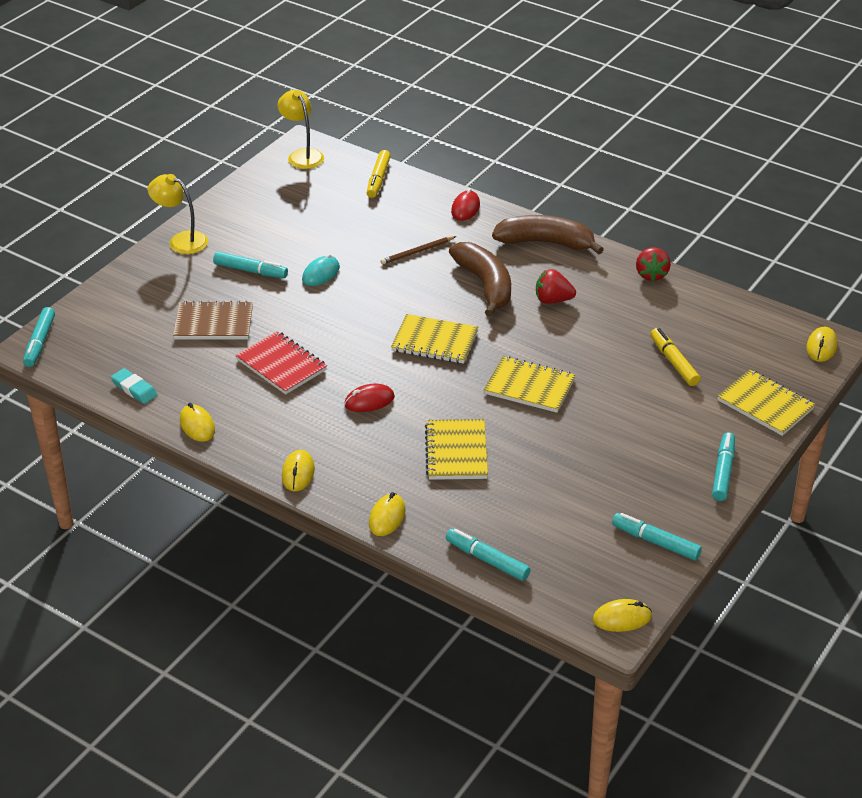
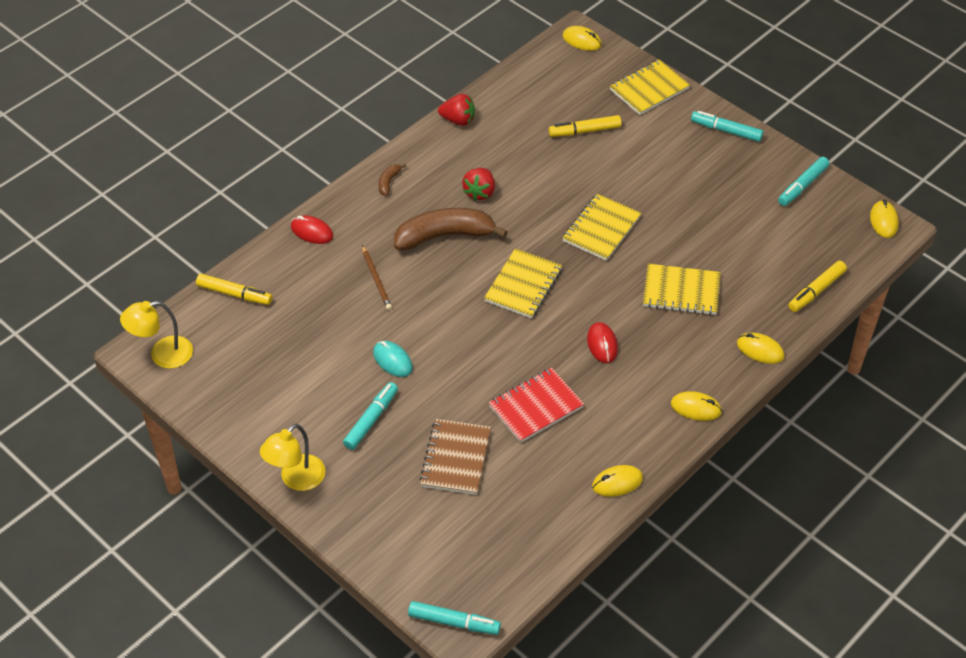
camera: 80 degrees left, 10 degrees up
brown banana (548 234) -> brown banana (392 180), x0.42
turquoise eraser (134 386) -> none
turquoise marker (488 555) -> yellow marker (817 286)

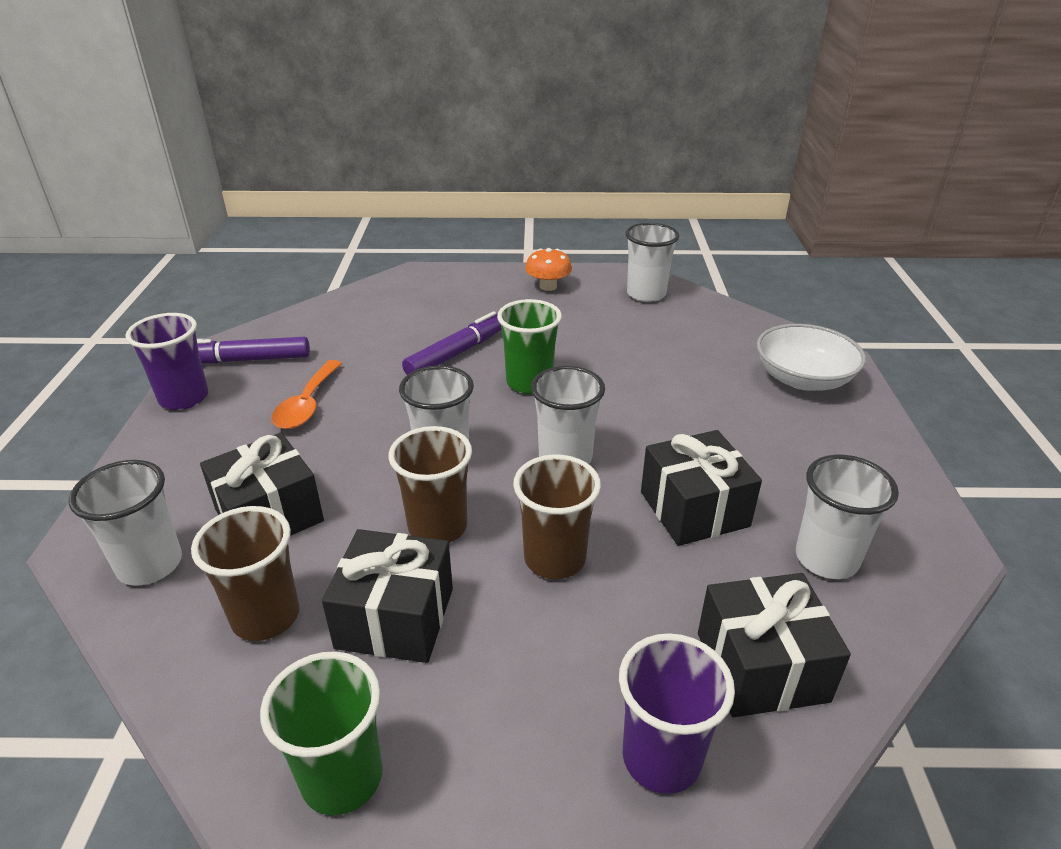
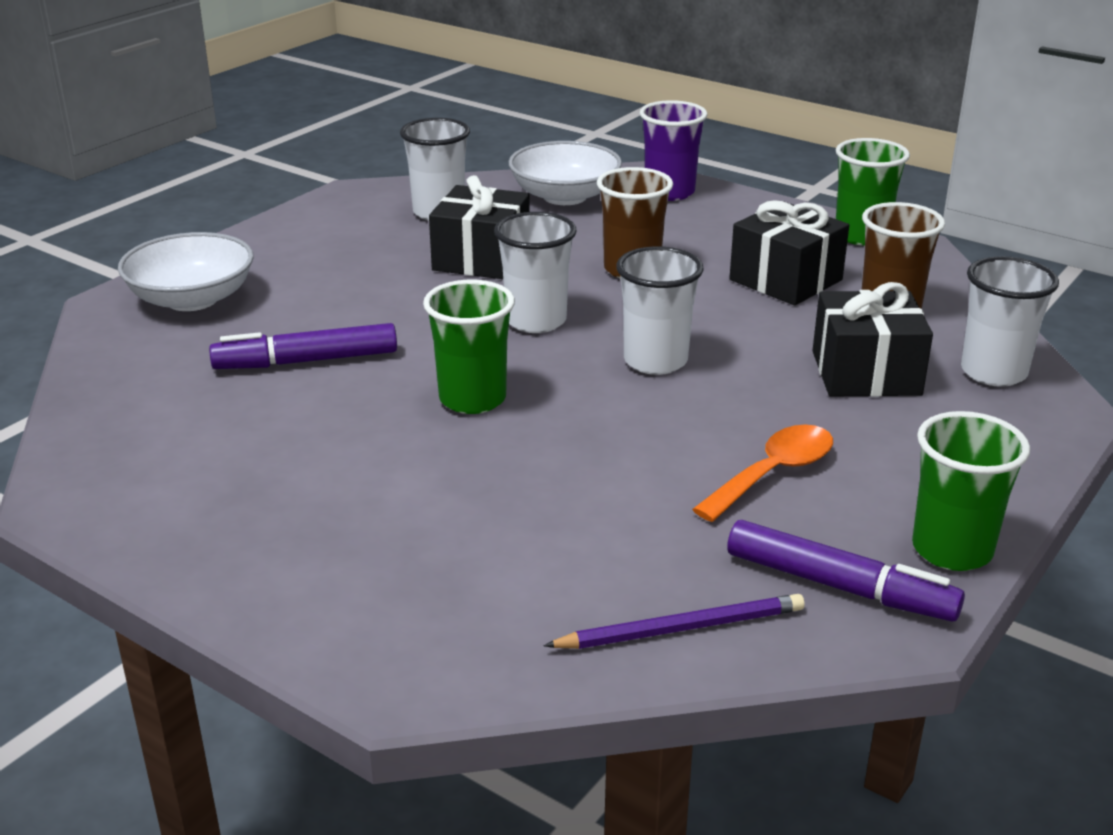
camera: 145 degrees left, 5 degrees down
white cup (652 262) -> none
orange mushroom (548 269) -> none
purple marker (452 343) -> purple marker (303 346), shifted
purple cup (166 361) -> green cup (971 491)
brown cup (430 484) -> none
black gift (774 645) -> white bowl (565 173)
none -> purple pencil (674 621)

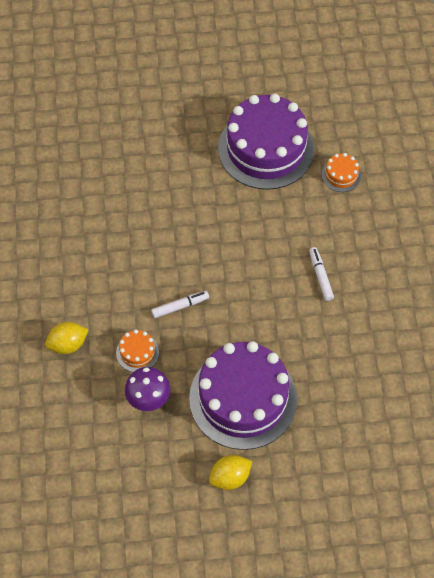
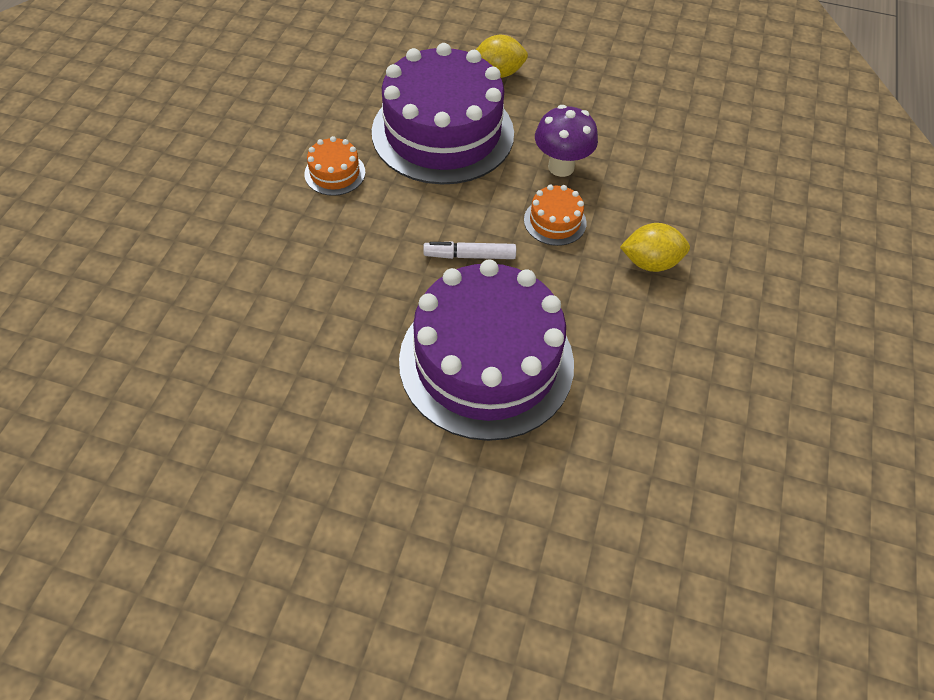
camera: 160 degrees left, 5 degrees down
purple cake (266 142) -> purple cake (486 350), shifted
orange cake (341 172) -> orange cake (334 166), shifted
white marker (321 274) -> none

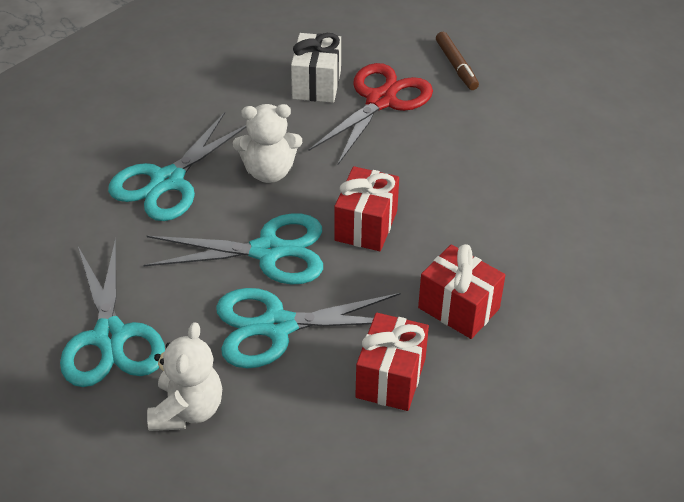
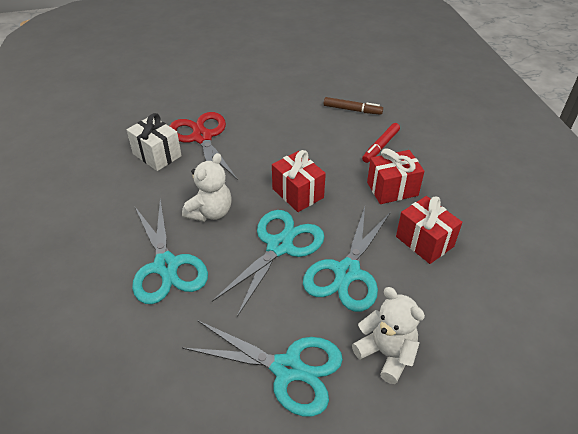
camera: 55 degrees left, 0 degrees up
brown marker (457 61) -> brown marker (353 106), shifted
none -> red marker (381 143)

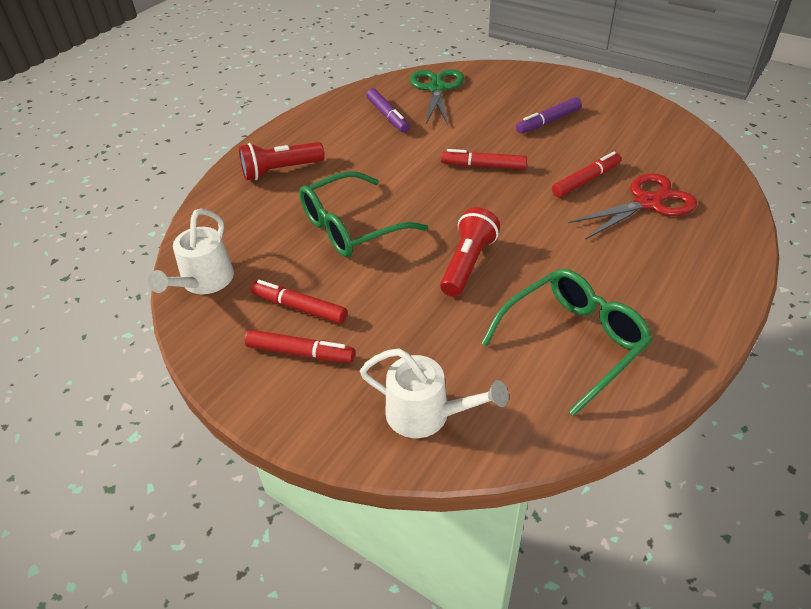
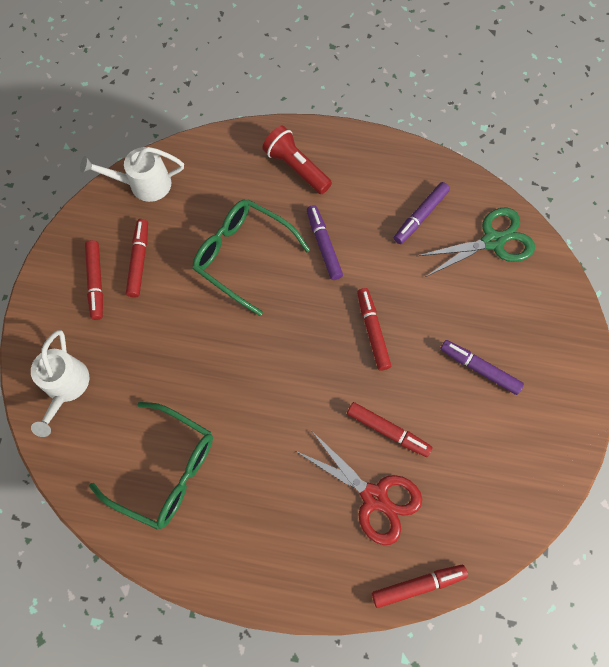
camera: 65 degrees right, 25 degrees up
red flashlight (470 252) -> none
none -> purple marker (325 242)
none -> red marker (420 586)

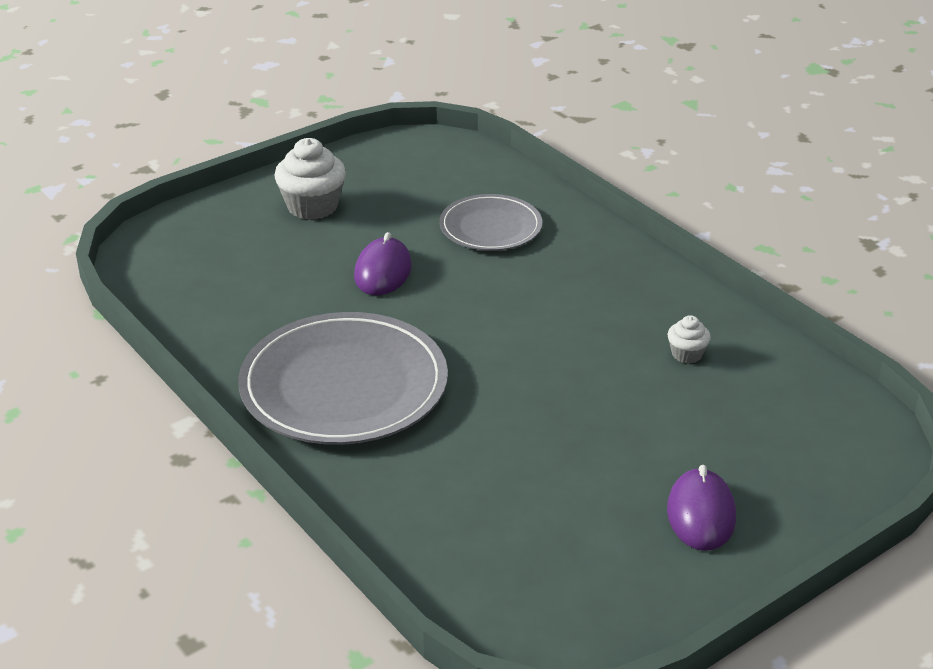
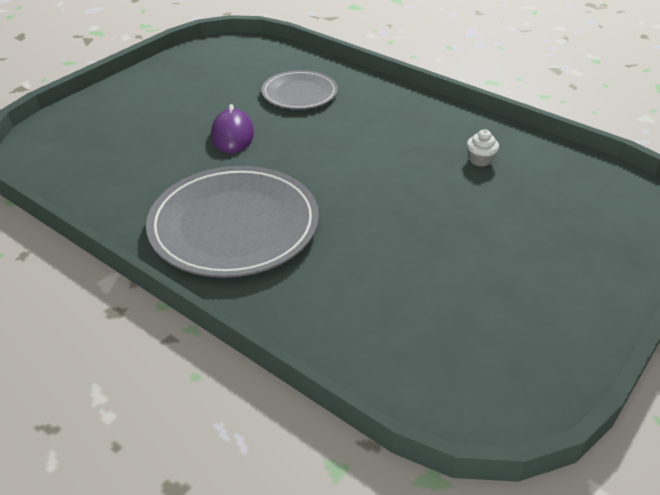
camera: 15 degrees left, 5 degrees up
white cupcake (310 179) -> none
purple mouse (701 508) -> none

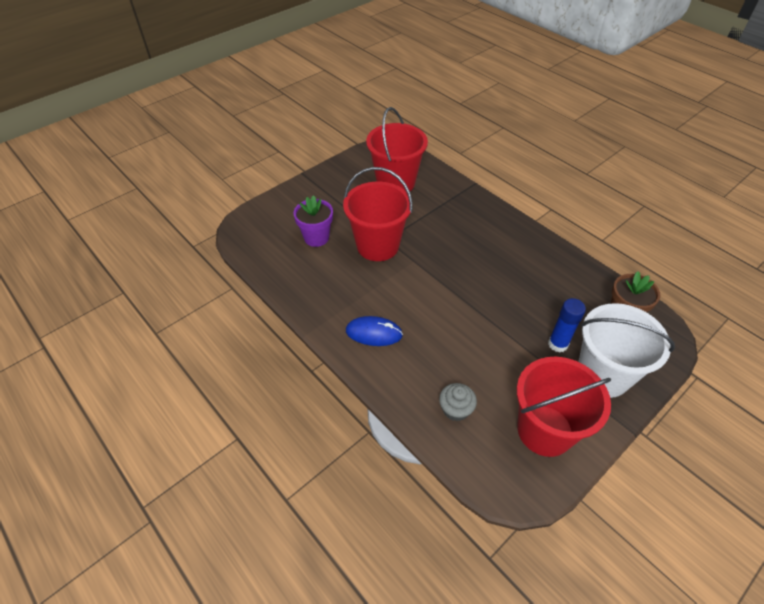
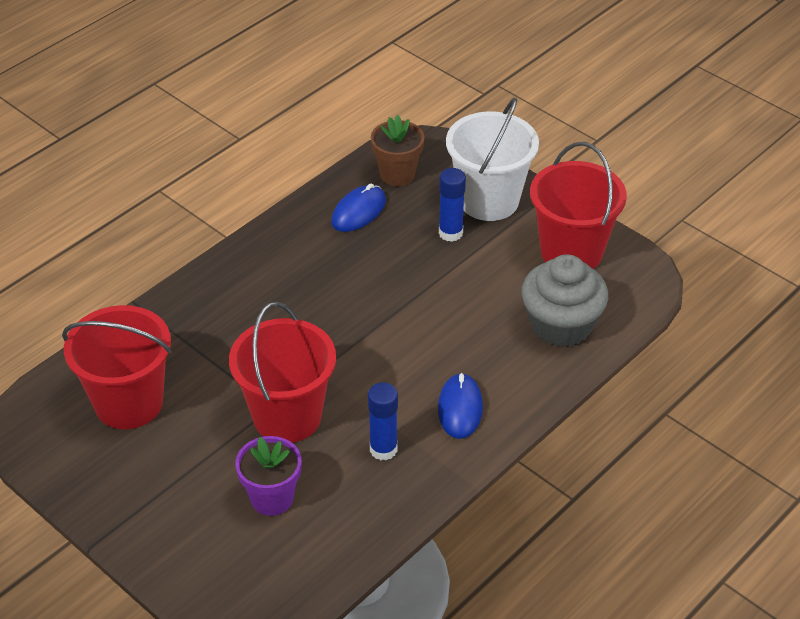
camera: 95 degrees left, 5 degrees down
grey cupcake (458 402) -> grey cupcake (564 300), x1.93
none -> blue mouse (358 207)
none -> blue glue stick (383 421)

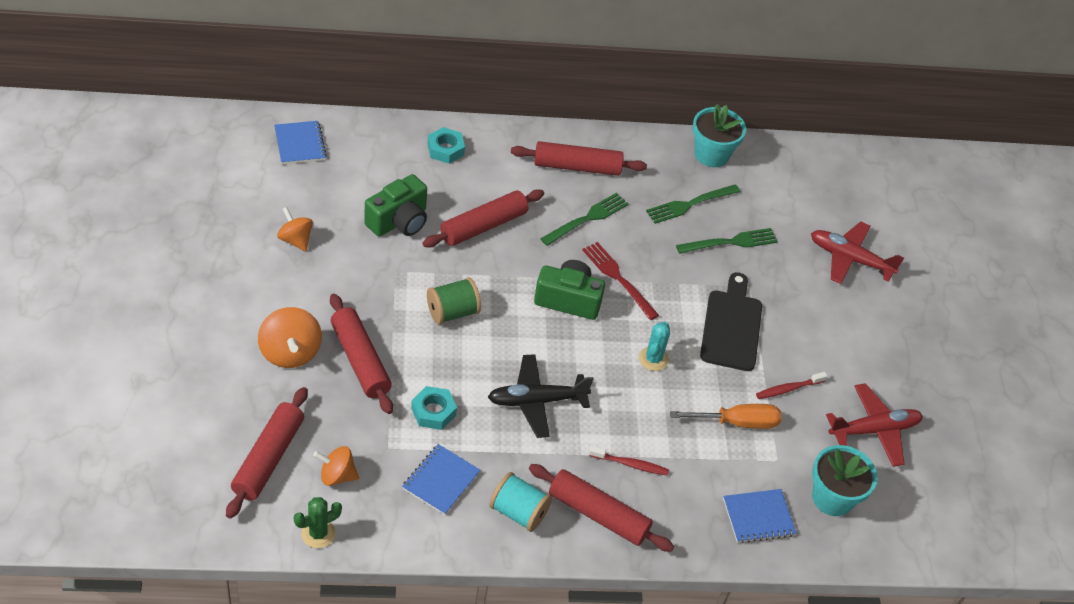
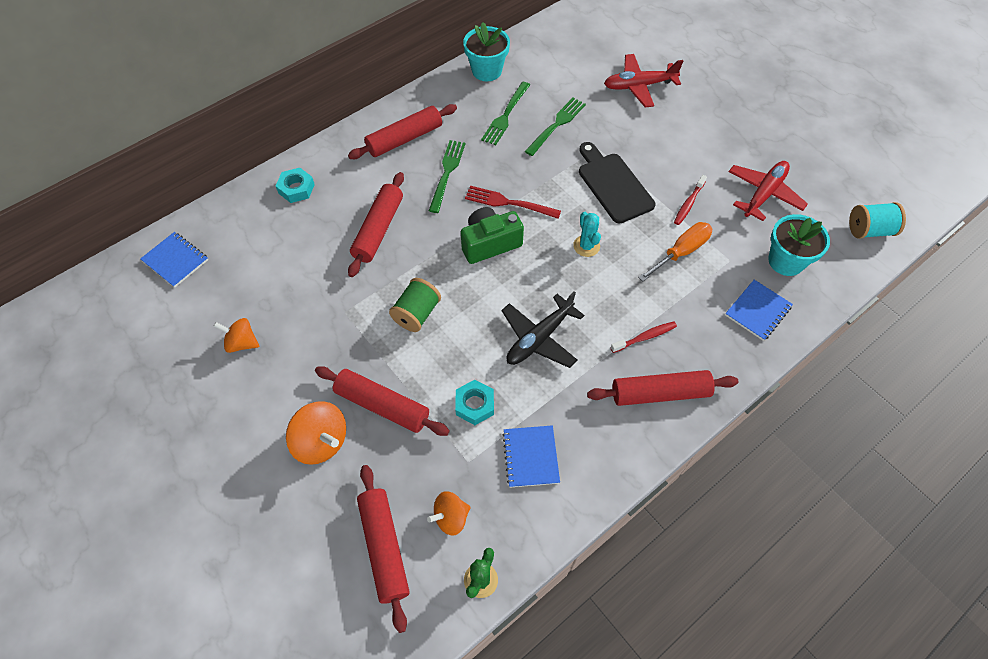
camera: 30 degrees left, 10 degrees up
green camera (395 205) -> none
turquoise spool (520 502) -> turquoise spool (877 220), shifted

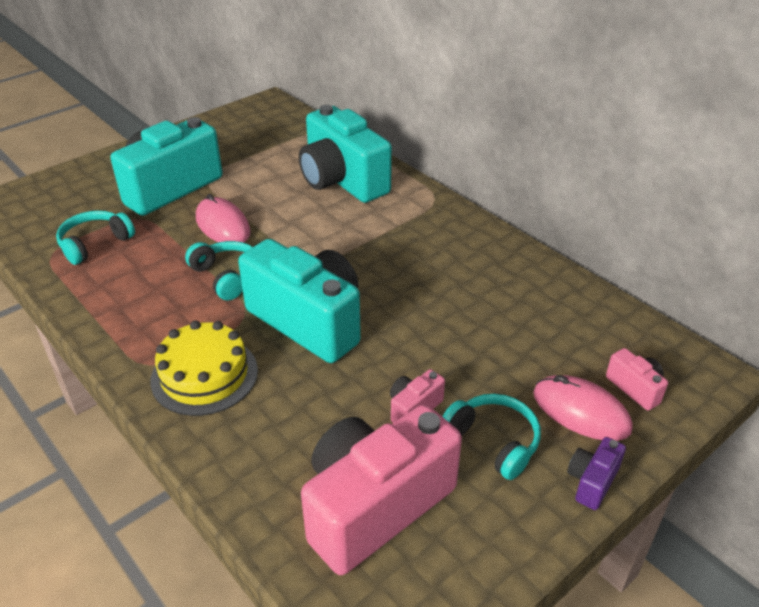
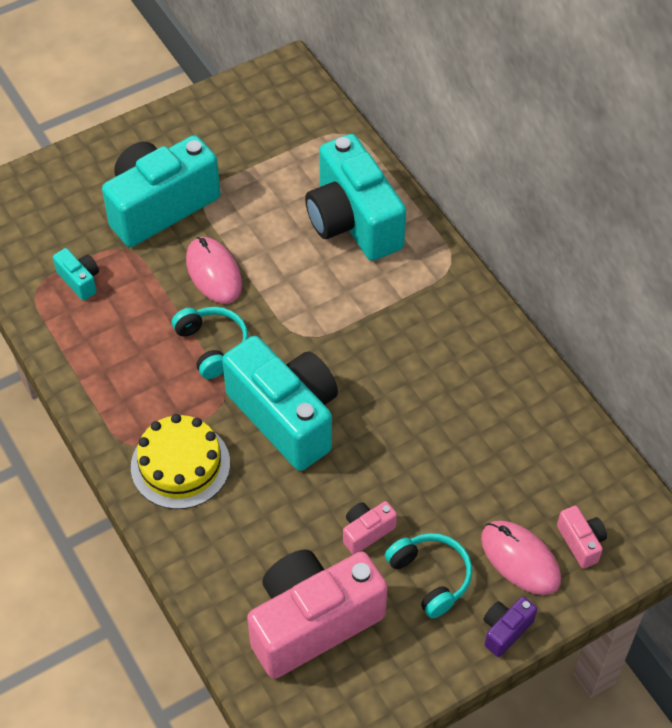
camera: 10 degrees right, 15 degrees up
turquoise headphones (95 237) -> turquoise camera (76 274)

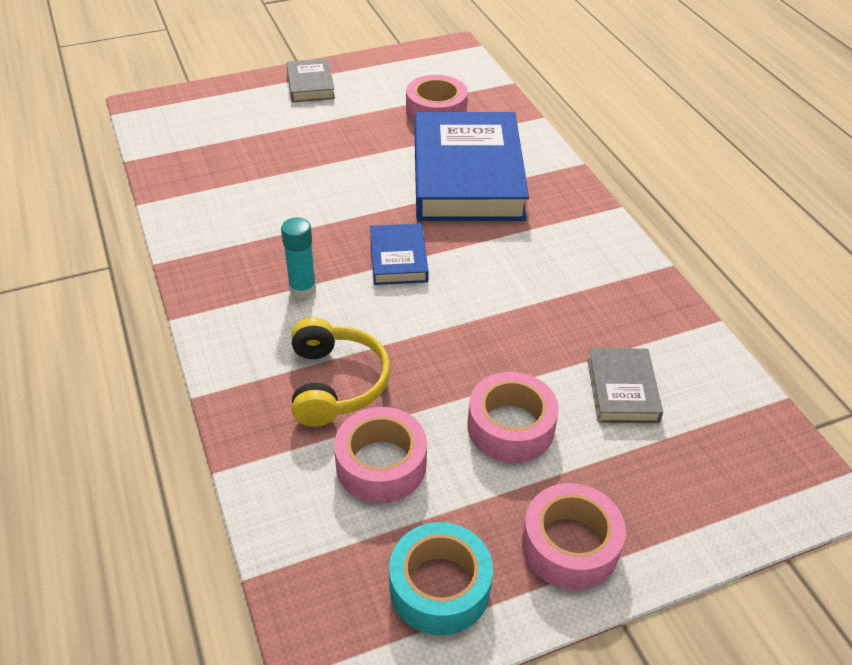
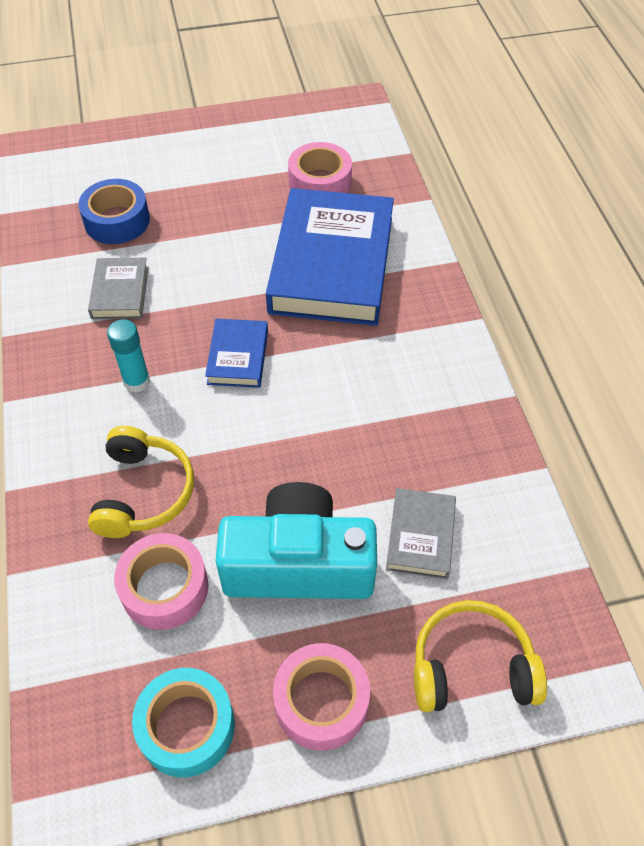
camera: 10 degrees right, 10 degrees up
grey book (310 80) -> grey book (118 288), shifted
pink tape (513 417) -> turquoise camera (296 540)
none -> blue tape (114 211)
none -> yellow headphones (480 656)

